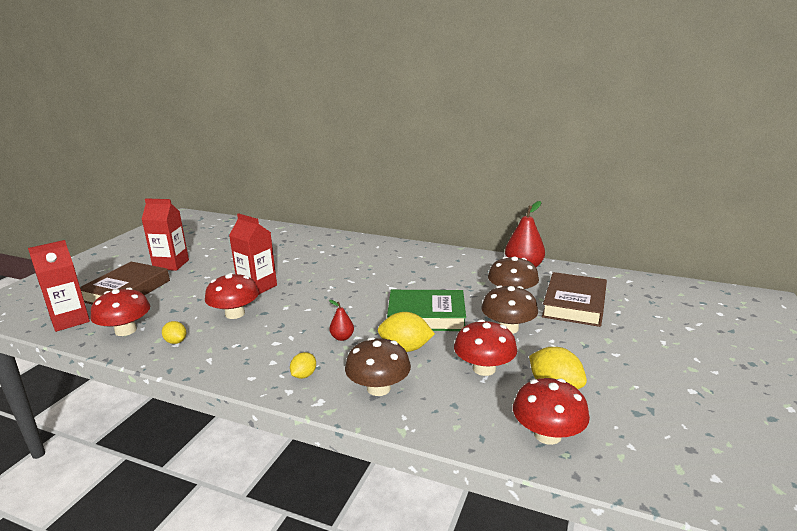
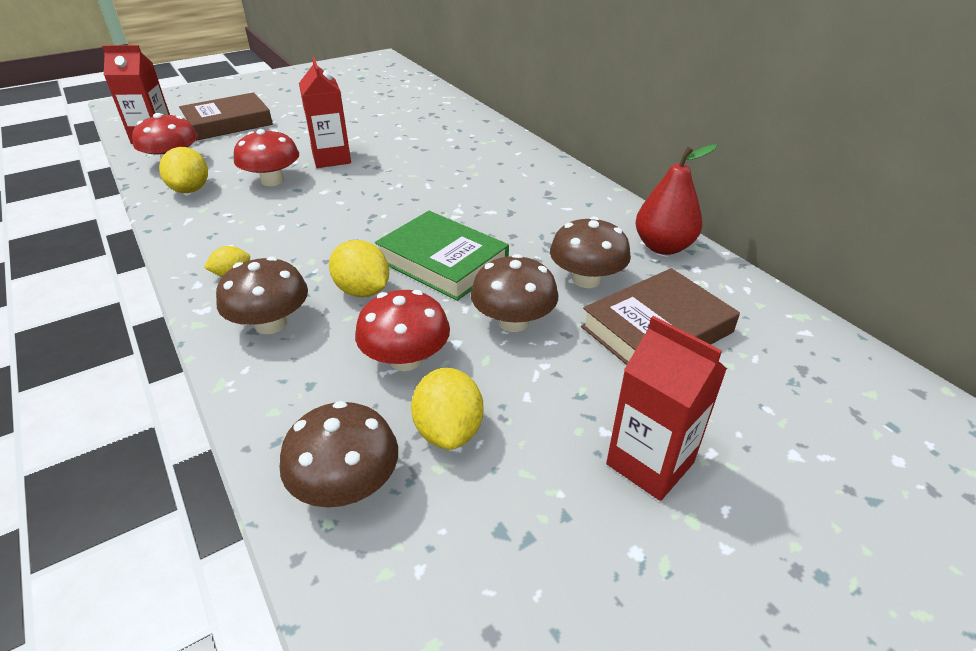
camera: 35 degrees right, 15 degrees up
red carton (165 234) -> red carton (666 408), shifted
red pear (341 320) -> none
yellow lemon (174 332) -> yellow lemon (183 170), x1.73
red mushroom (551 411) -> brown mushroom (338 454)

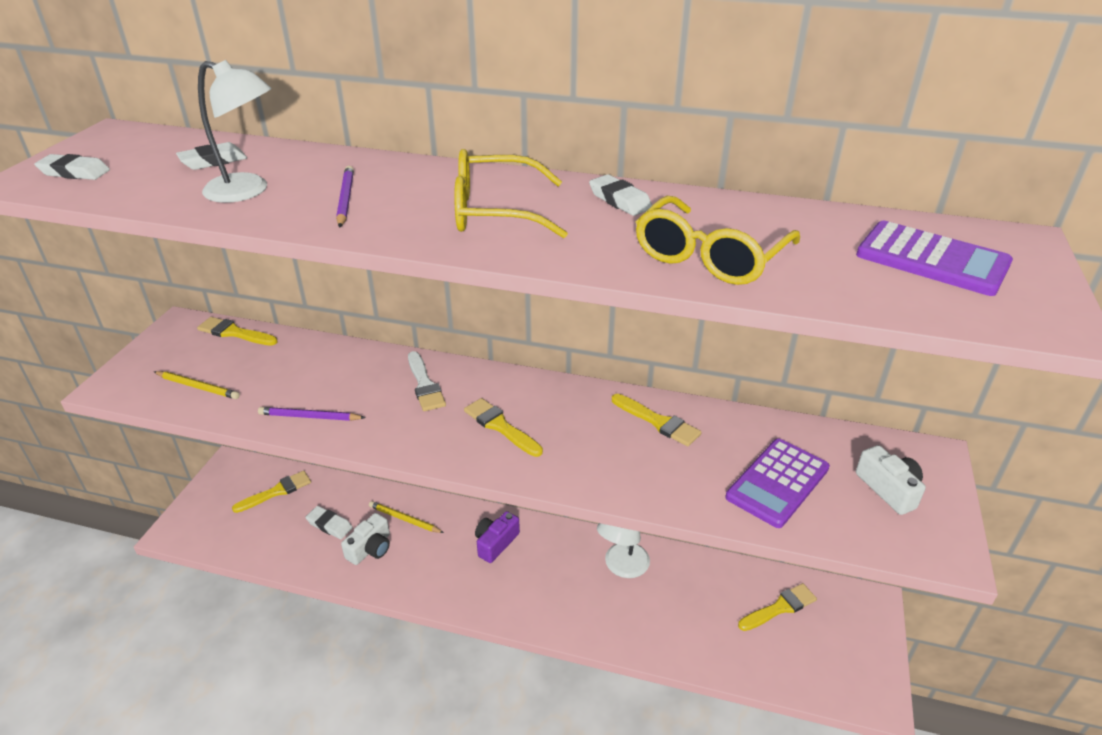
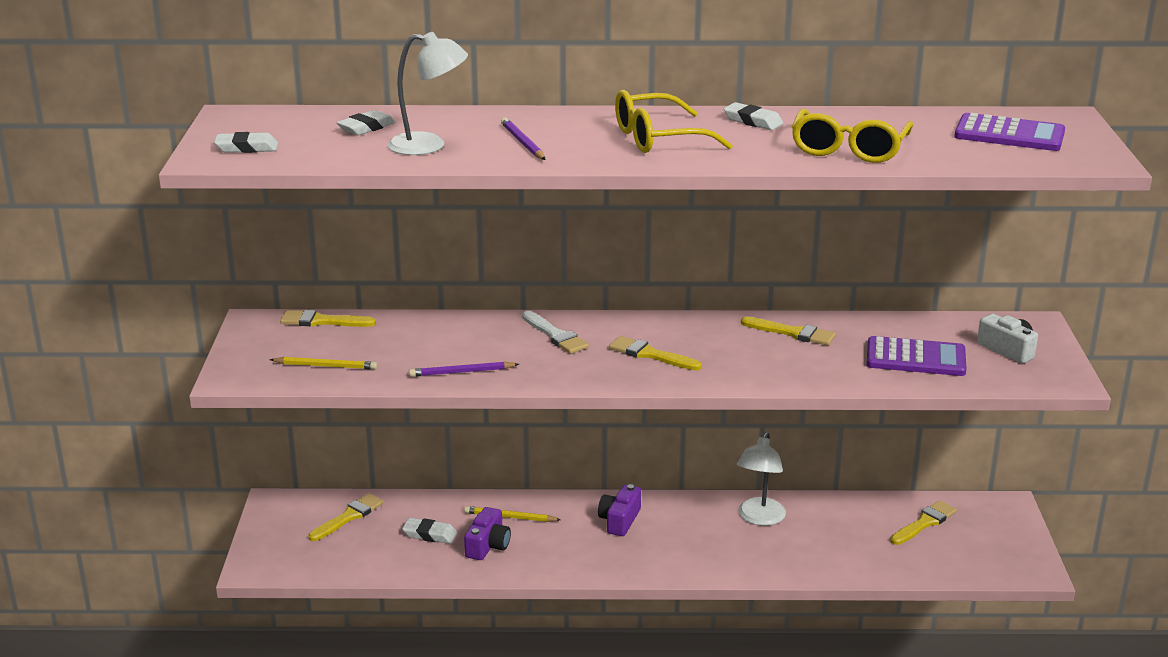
camera: 15 degrees left, 10 degrees down
purple calculator (777 483) -> purple calculator (916 356), 105 degrees counterclockwise
white camera (365 539) -> purple camera (487 533)

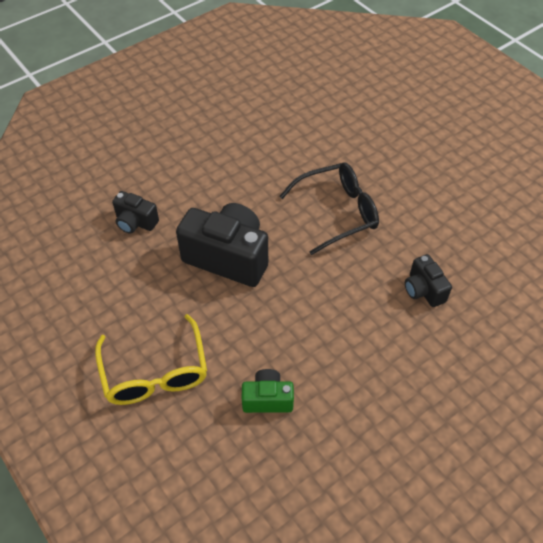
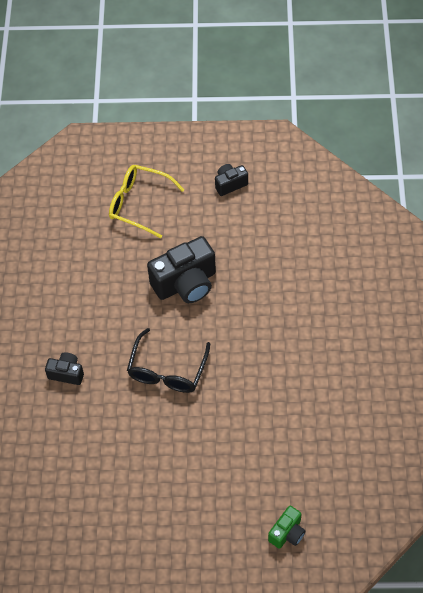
camera: 130 degrees right, 5 degrees up
black camera (135 212) -> black camera (231 180), shifted
green camera (268 391) -> green camera (287 527), shifted

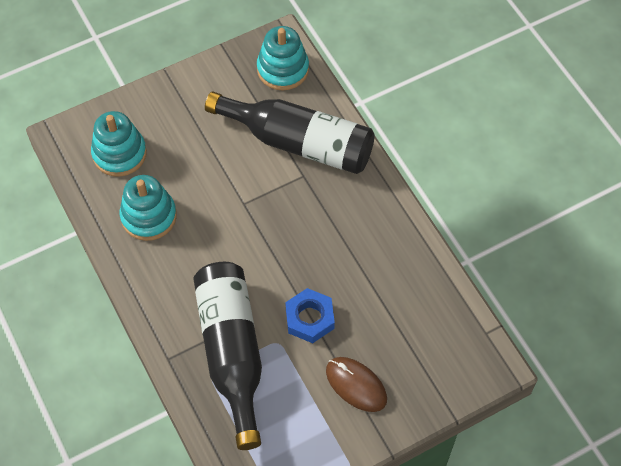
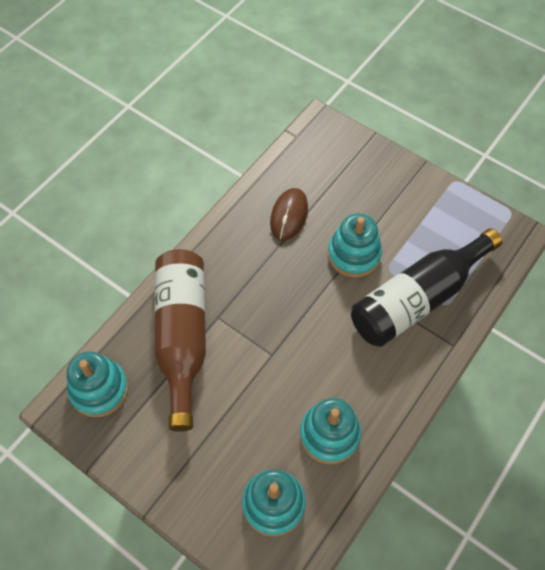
camera: 115 degrees left, 0 degrees up
black bottle (290 132) -> brown bottle (180 340)
blue nut (310 315) -> turquoise stacking toy (355 245)
brown mouse (356 384) -> brown mouse (289 214), shifted

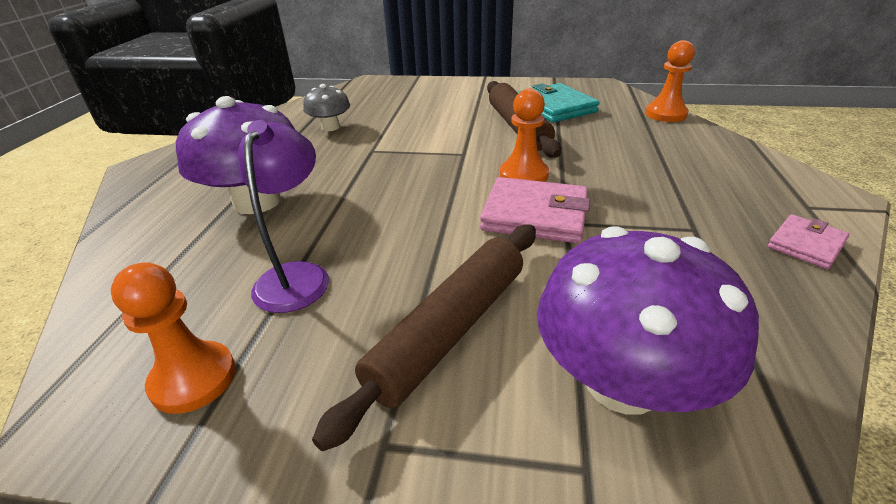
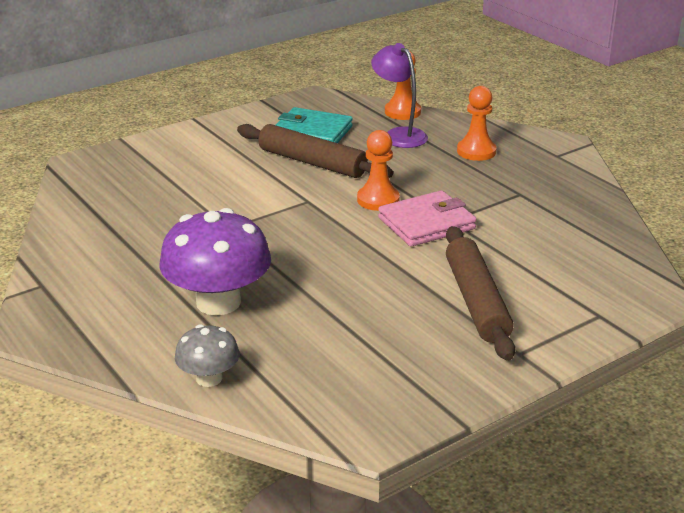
camera: 45 degrees left, 5 degrees down
grey mushroom (326 107) -> grey mushroom (207 355), shifted
purple lamp (283 216) -> purple lamp (399 95), shifted
pink wallet (809 241) -> none
purple mushroom (648 320) -> none
orange pawn (173 338) -> orange pawn (476 123), shifted

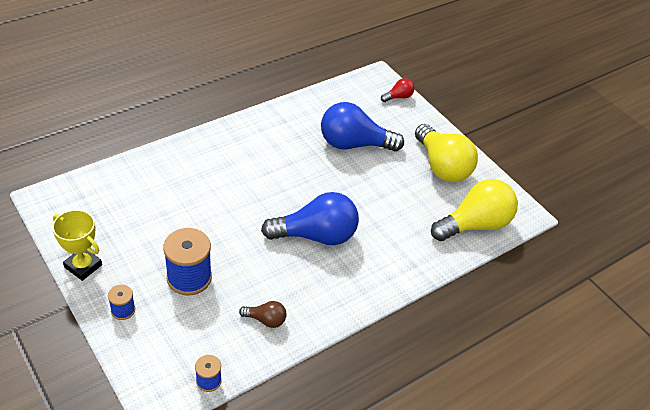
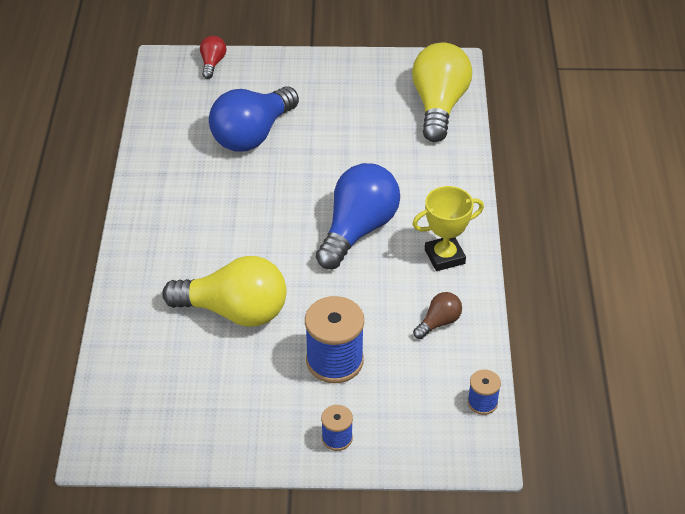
camera: 50 degrees left, 0 degrees up
yellow light bulb (446 153) -> yellow light bulb (224 291), shifted
yellow trophy (77 245) -> yellow trophy (448 228), shifted

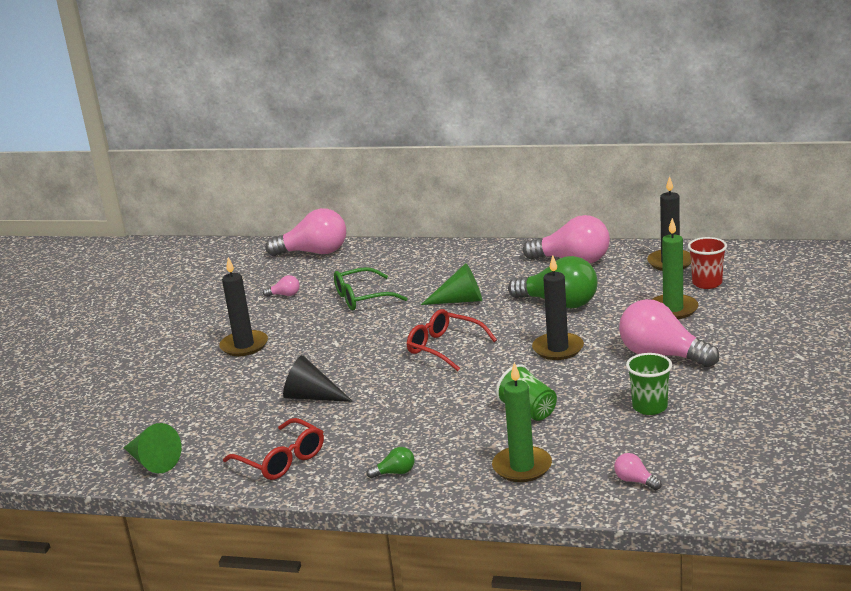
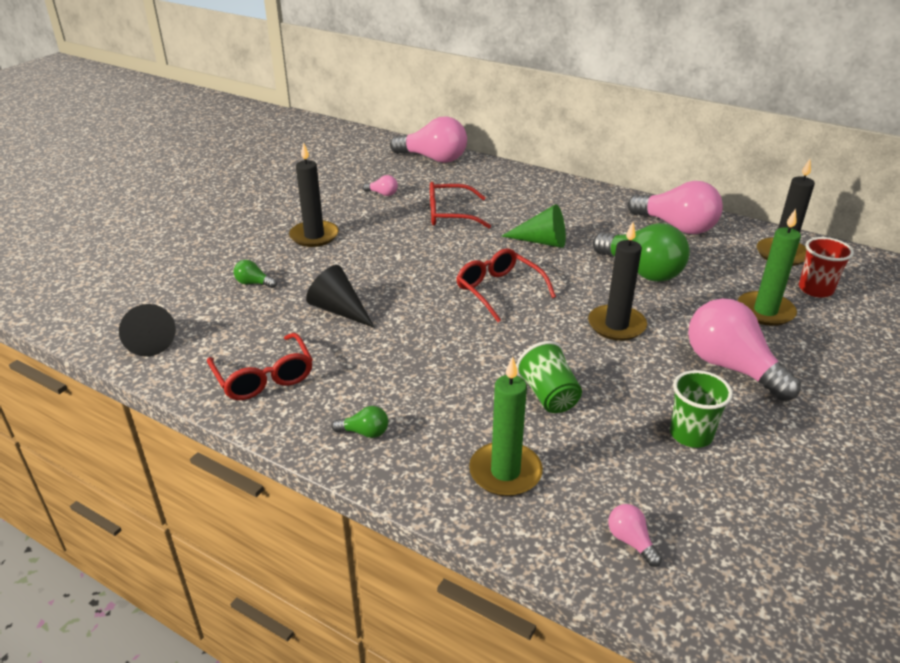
camera: 15 degrees right, 10 degrees up
green glasses (371 288) -> red glasses (460 205)
green cone (152 448) -> black cone (147 330)
none -> green light bulb (255 274)

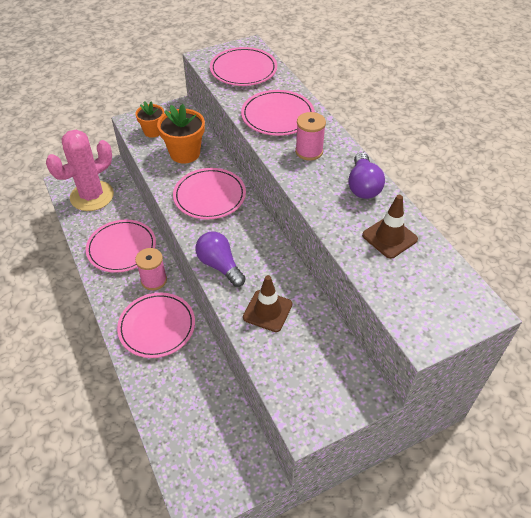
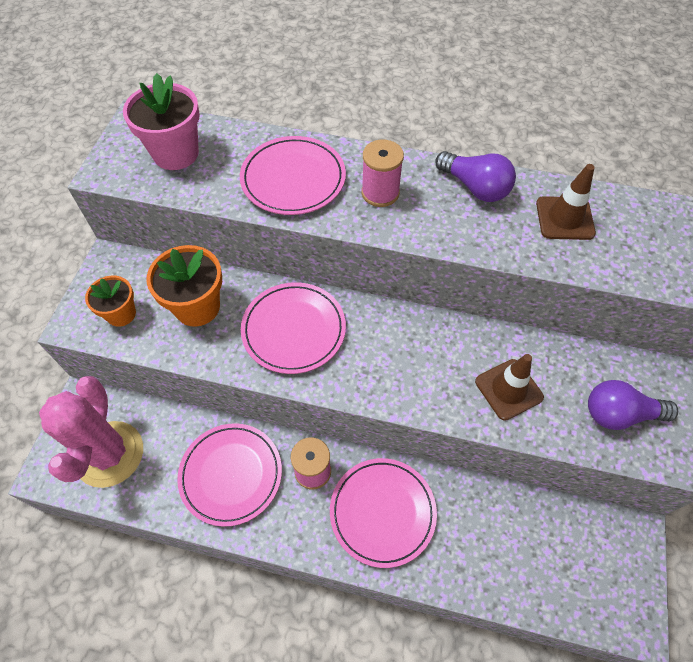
camera: 50 degrees left, 10 degrees up
pink plate (243 66) -> pink flower pot (161 121)
purple light bulb (221 259) -> purple light bulb (633 405), shifted

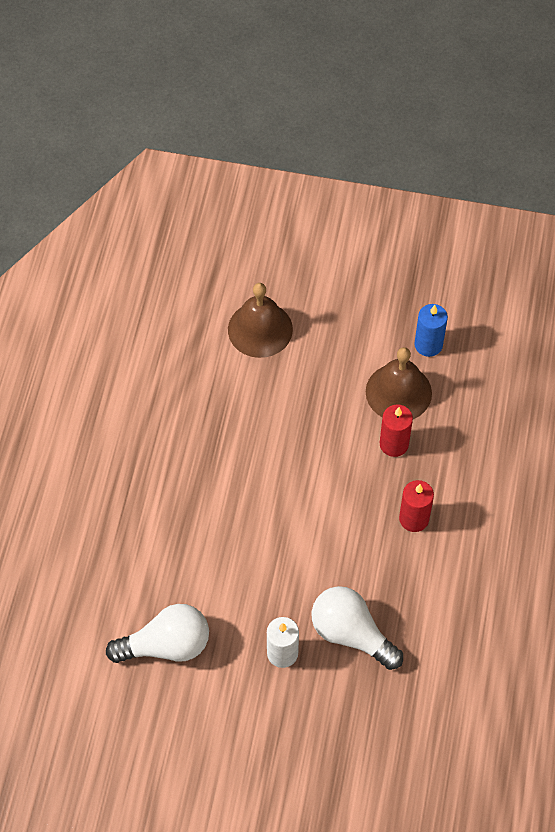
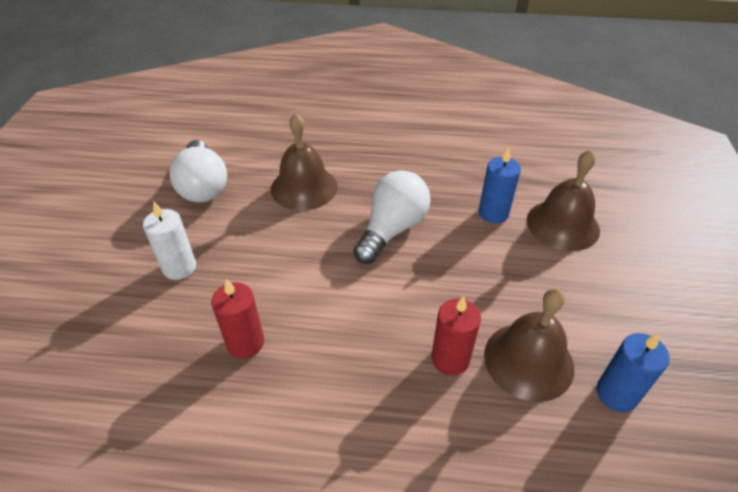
camera: 85 degrees right, 15 degrees down
red candle (416 506) -> red candle (237 318), shifted
white light bulb (357 628) -> white light bulb (392 217), shifted
none -> brown bell (304 161)
none -> blue candle (499 185)

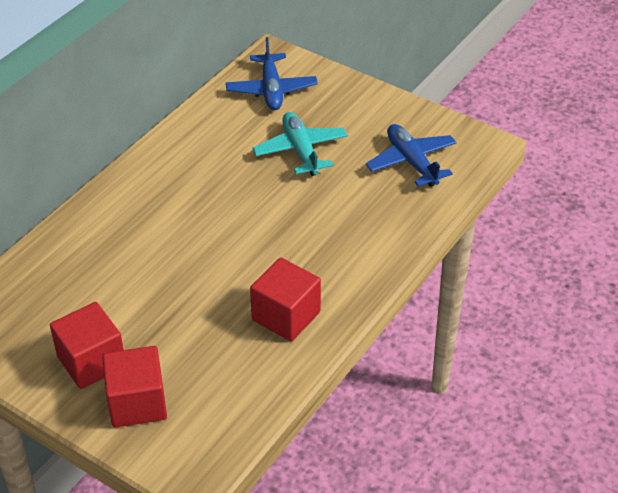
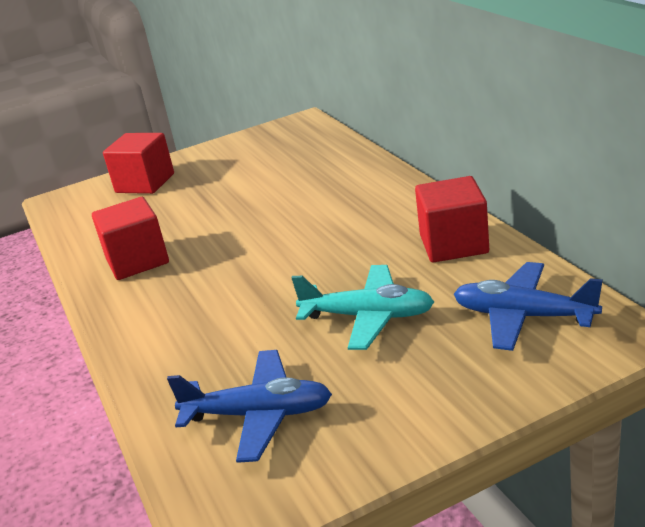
camera: 125 degrees right, 15 degrees down
red cube (87 345) -> red cube (452 219), shifted

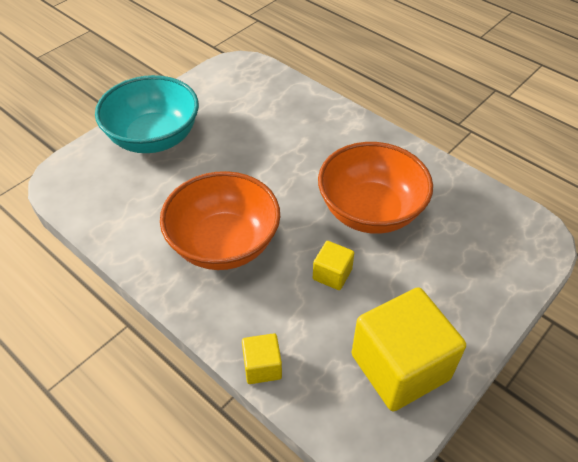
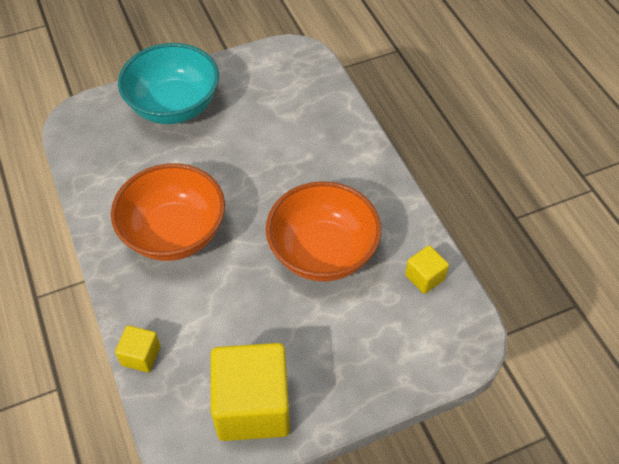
camera: 25 degrees right, 5 degrees up
yellow cube (333 265) -> yellow cube (427 269), shifted

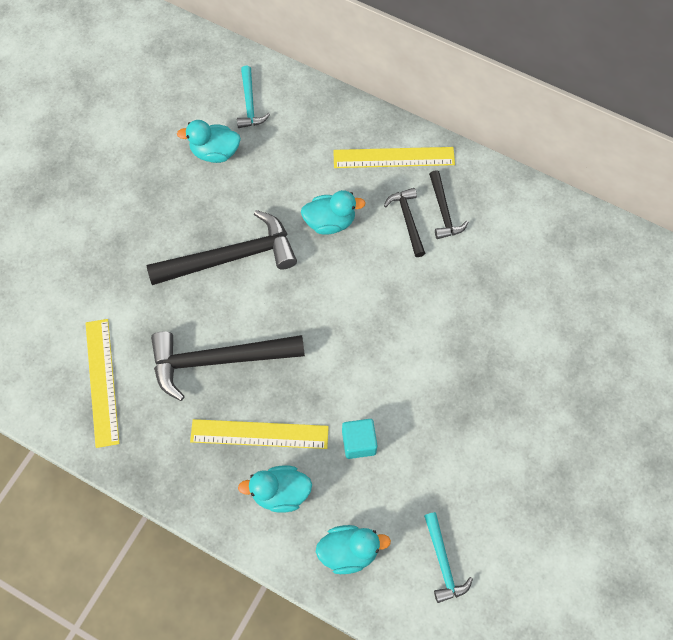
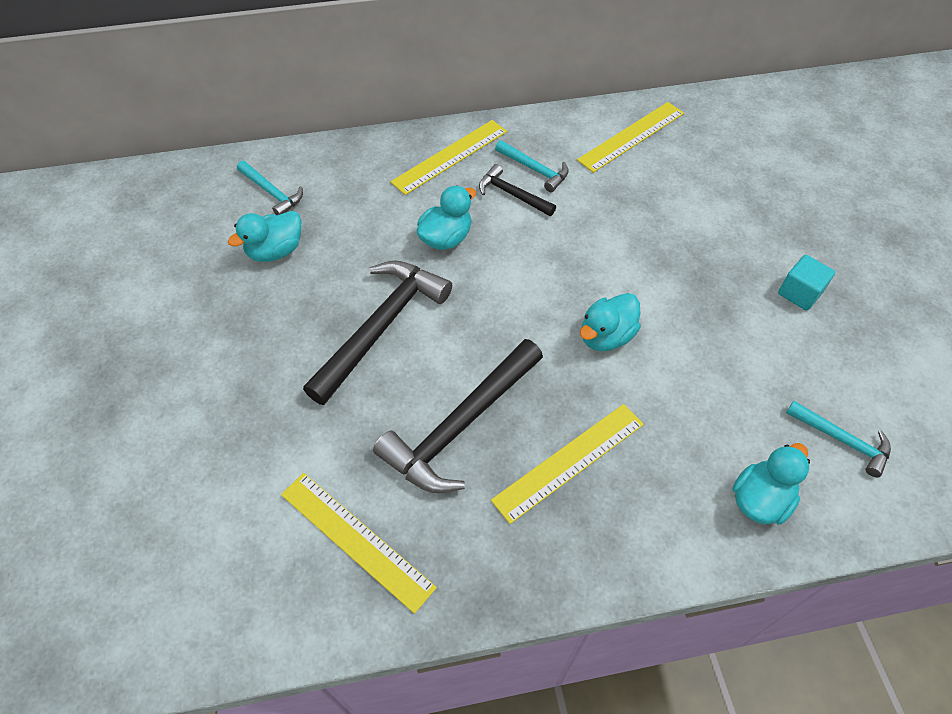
camera: 40 degrees left, 10 degrees down
black hammer (448 204) -> turquoise hammer (532 166)
turquoise cube (359 439) -> turquoise cube (806 283), shifted
turquoise duck (275 489) -> turquoise duck (610 322), shifted
none -> yellow ruler (630 137)

